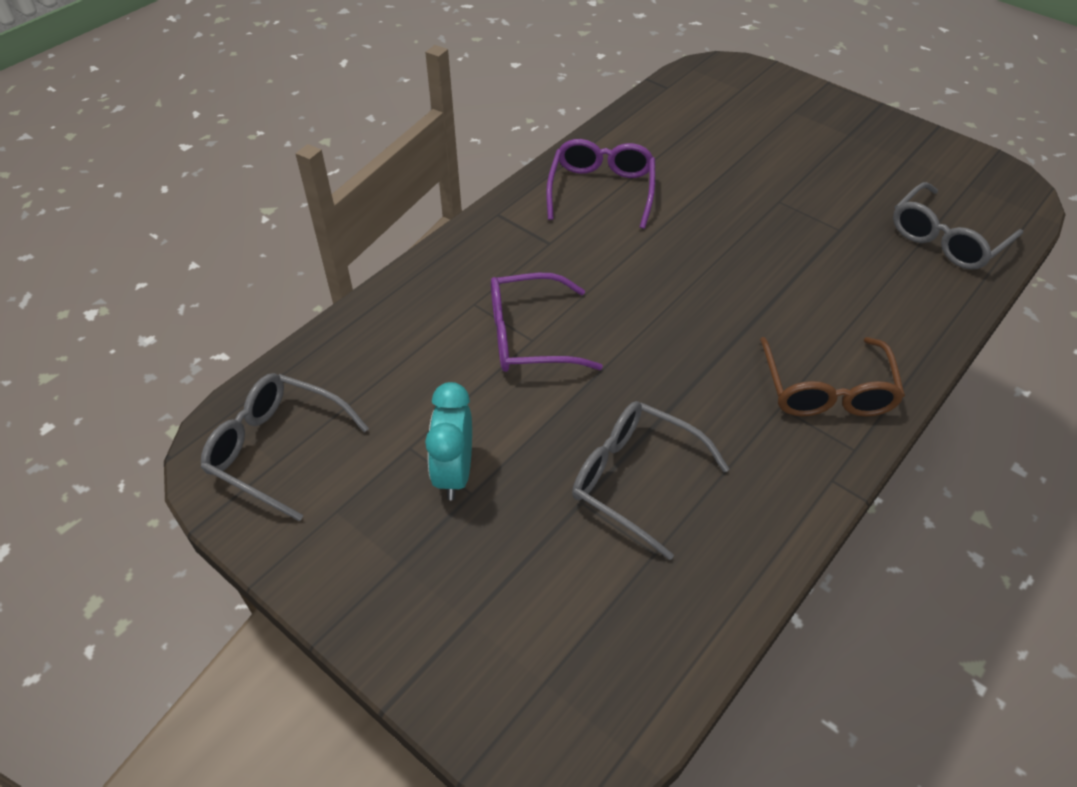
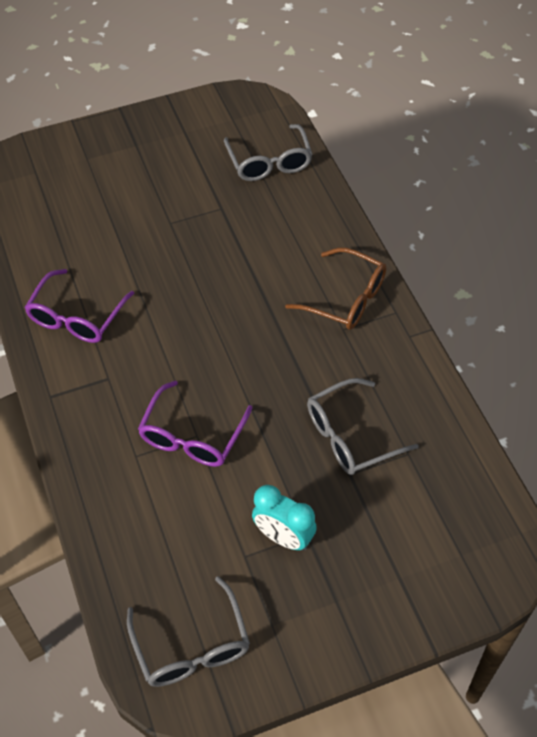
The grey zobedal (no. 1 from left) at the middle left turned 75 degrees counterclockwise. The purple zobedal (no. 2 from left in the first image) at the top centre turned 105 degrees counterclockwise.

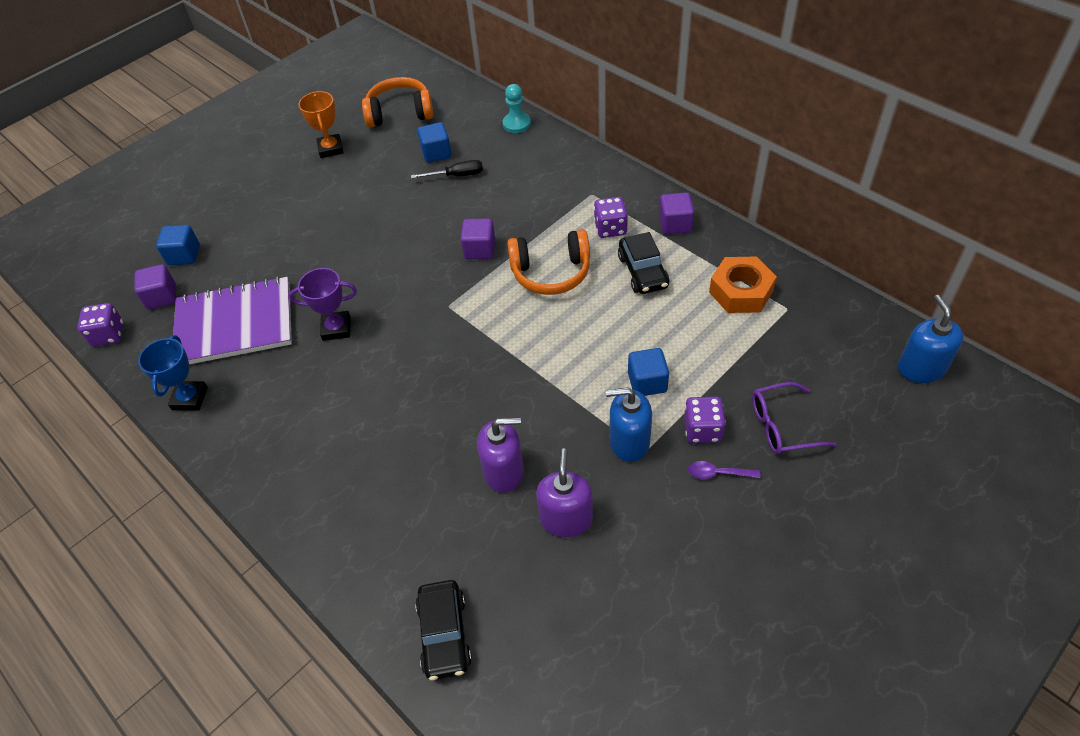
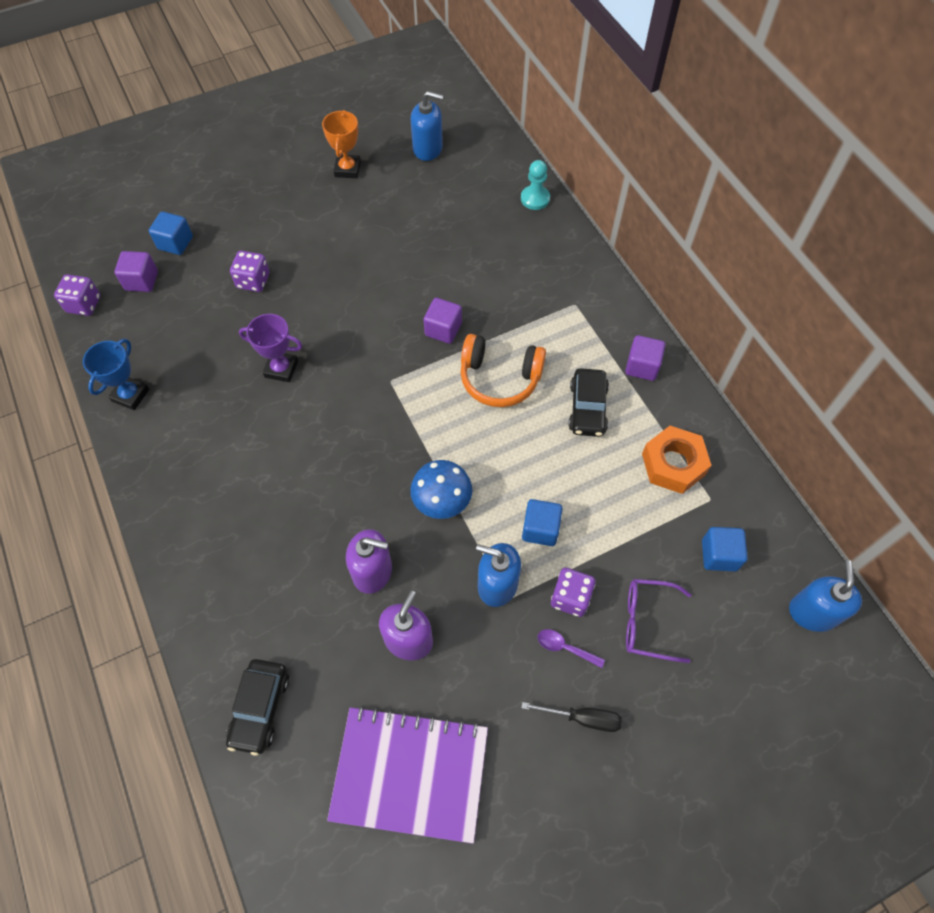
The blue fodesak at the centre appeared. The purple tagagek moved from the middle left to the bottom centre. The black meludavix moved from the top centre to the bottom centre. The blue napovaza (no. 2 from left in the first image) moved from the top centre to the middle right. The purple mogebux (no. 2 from left) moved from the top centre to the top left. The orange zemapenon (no. 1 from left) at the top centre was replaced by the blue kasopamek (no. 1 from left) at the top centre.

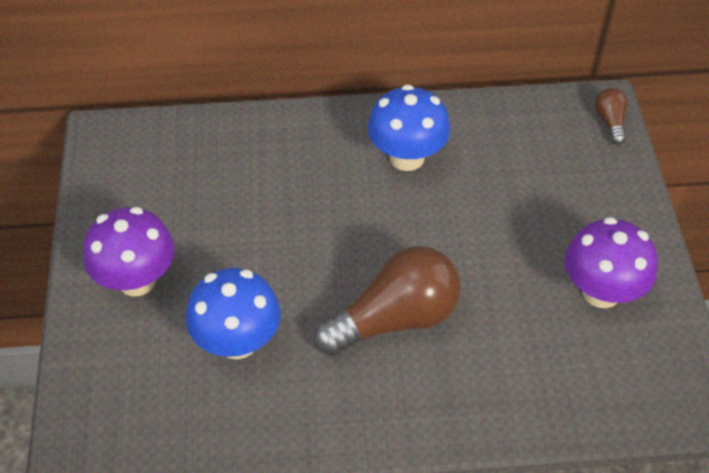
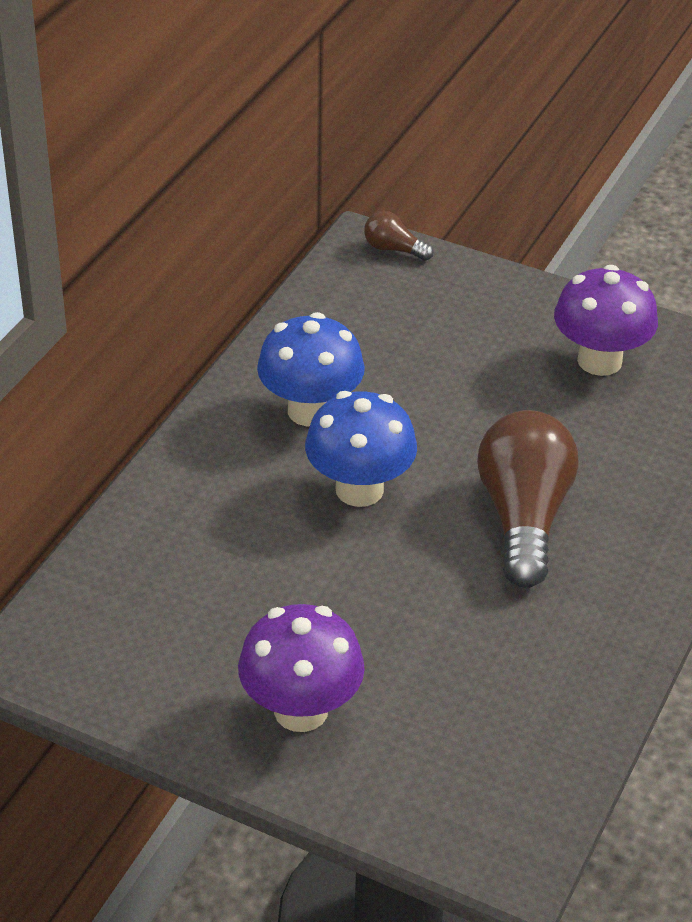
The blue fodesak (no. 1 from left in the first image) moved from the middle left to the centre.

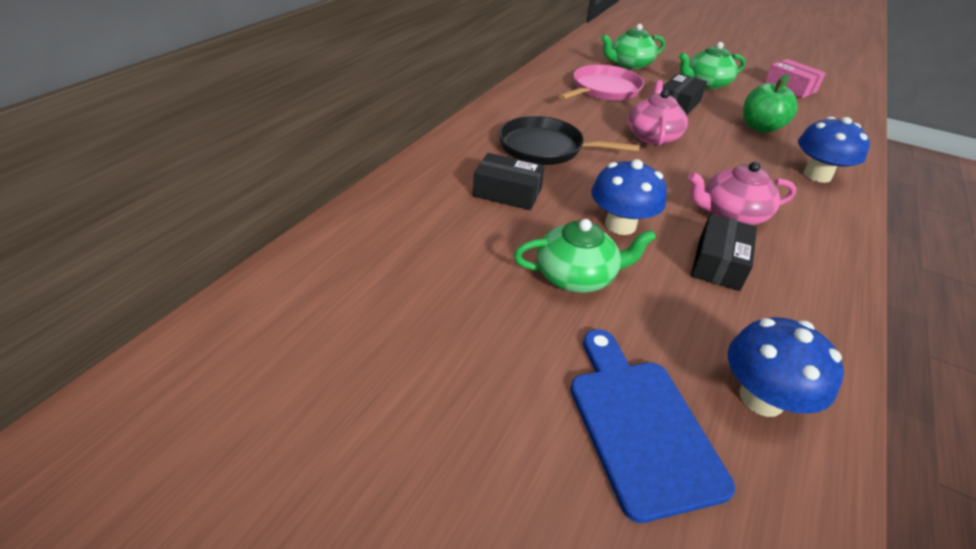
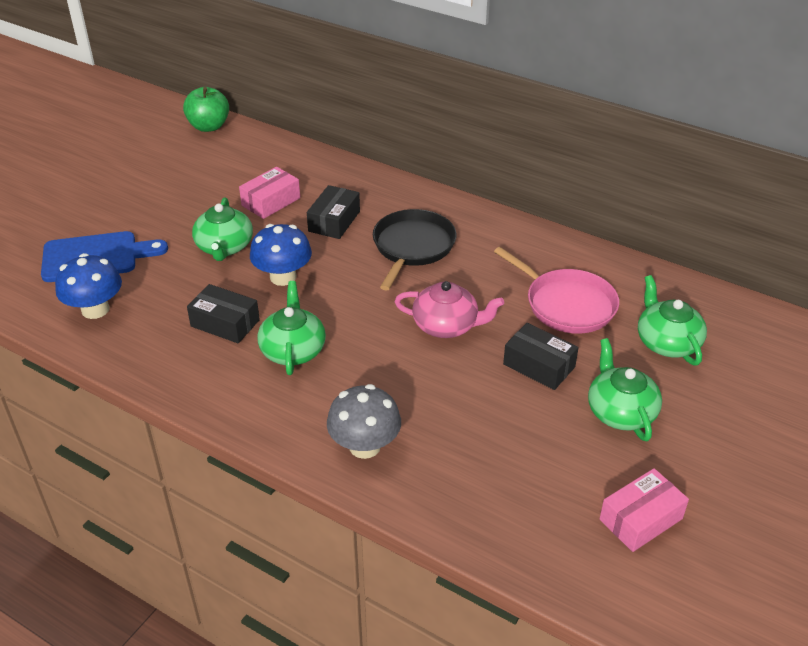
The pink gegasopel (no. 1 from left) at the top left appeared. The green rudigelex moved from the top right to the top left. The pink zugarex (no. 2 from left) at the middle right became the green zugarex (no. 2 from left) at the centre. The blue fodesak (no. 3 from left) at the top right became the grey fodesak at the centre.

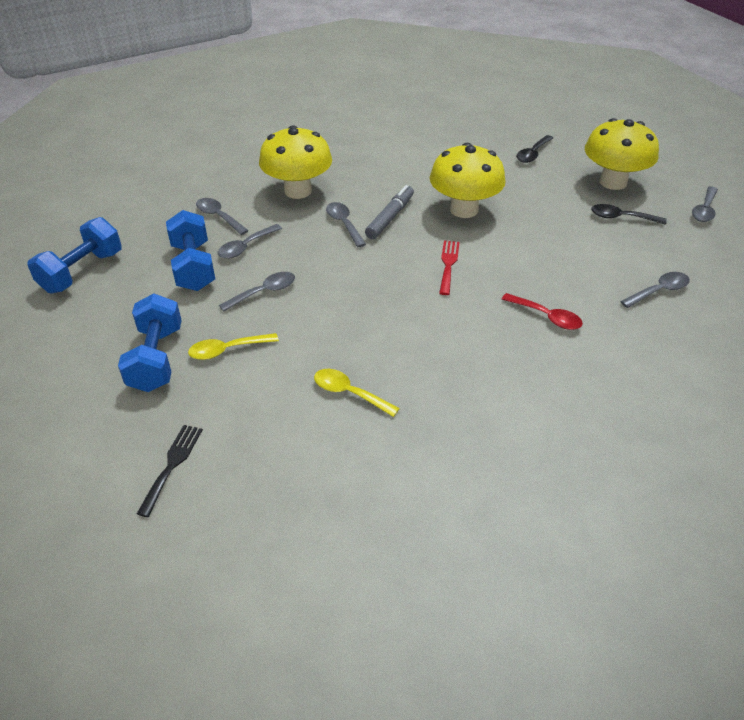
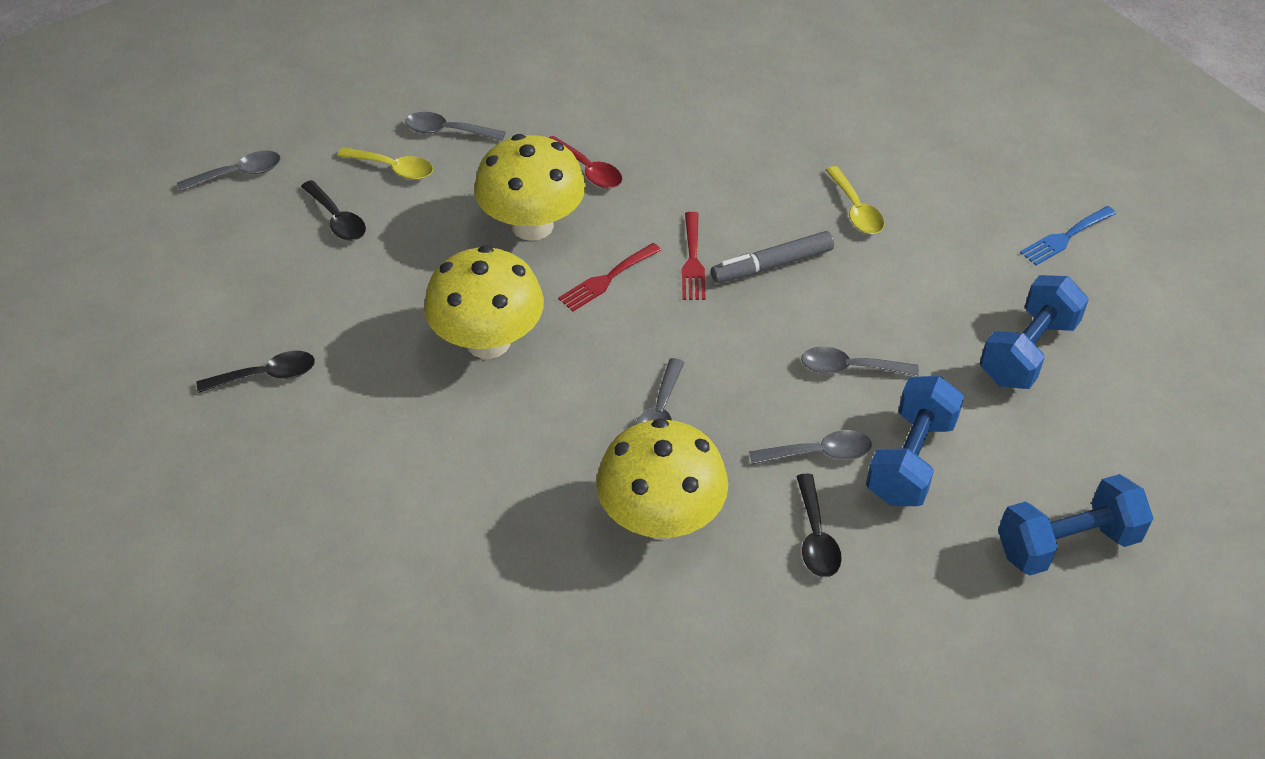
The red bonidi (no. 2 from left) at the centre appeared. The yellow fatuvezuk (no. 1 from left) moved from the middle left to the top left. The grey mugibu moved from the top centre to the centre. The yellow fodesak (no. 3 from left in the first image) moved from the top right to the top centre. The black bonidi at the middle left became the blue bonidi at the top right. The grey fatuvezuk (no. 1 from left) at the top left became the black fatuvezuk (no. 3 from left) at the bottom centre. The red fatuvezuk at the middle right turned 150 degrees clockwise.

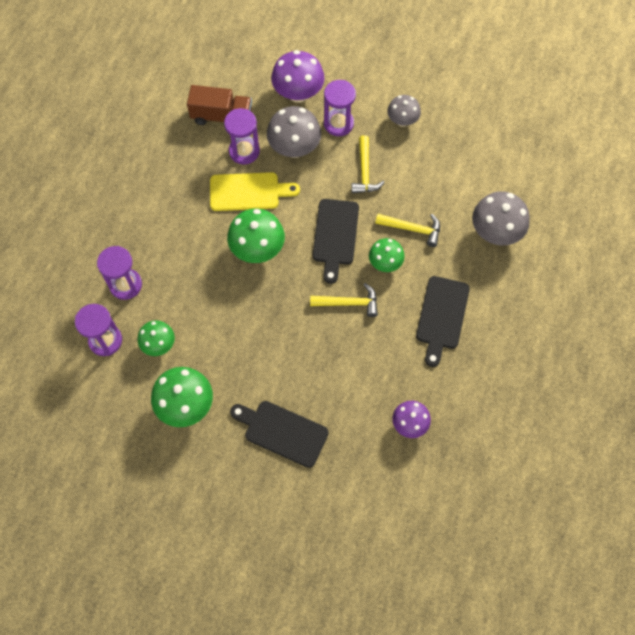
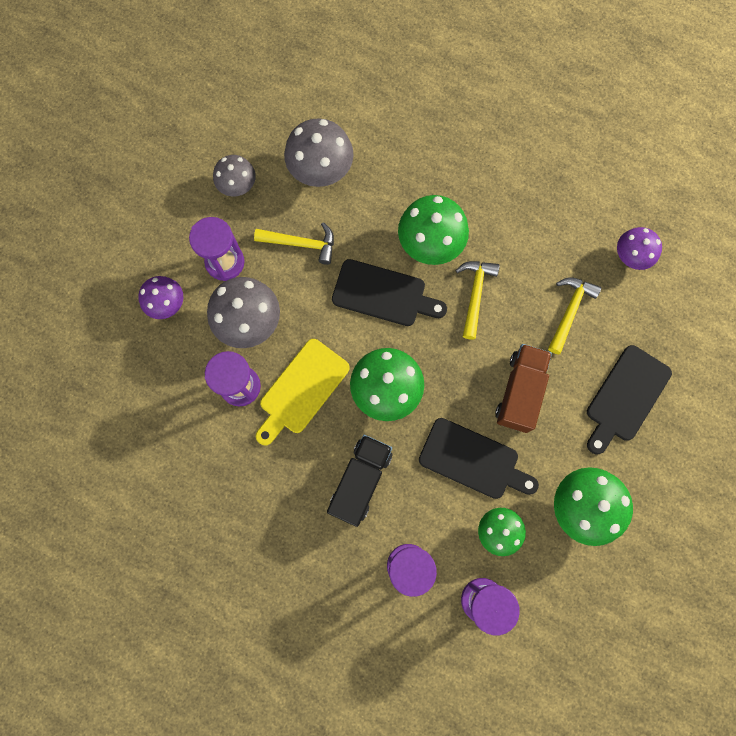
The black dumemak at the centre appeared. The brown dumemak moved from the top centre to the middle right. The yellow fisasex (no. 3 from left) moved from the centre to the middle right. The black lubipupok (no. 3 from left in the first image) moved from the middle right to the centre. The grey fodesak (no. 3 from left) moved from the middle right to the top centre. The yellow lubipupok at the top centre turned 150 degrees counterclockwise. The purple fodesak (no. 1 from left) at the top centre changed to 0.62 times the size. The green fodesak (no. 4 from left in the first image) at the centre changed to 1.60 times the size.

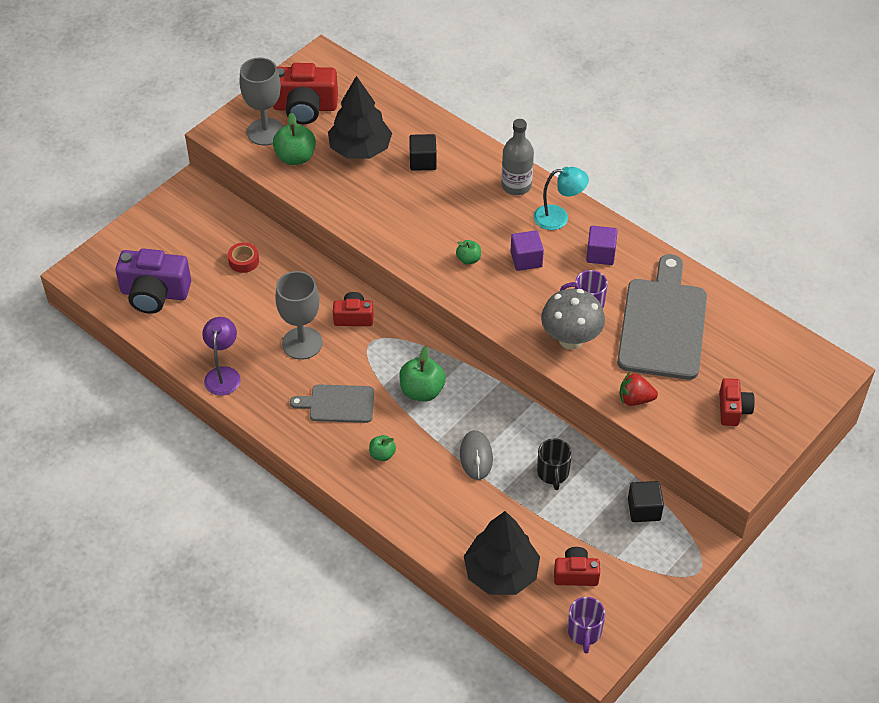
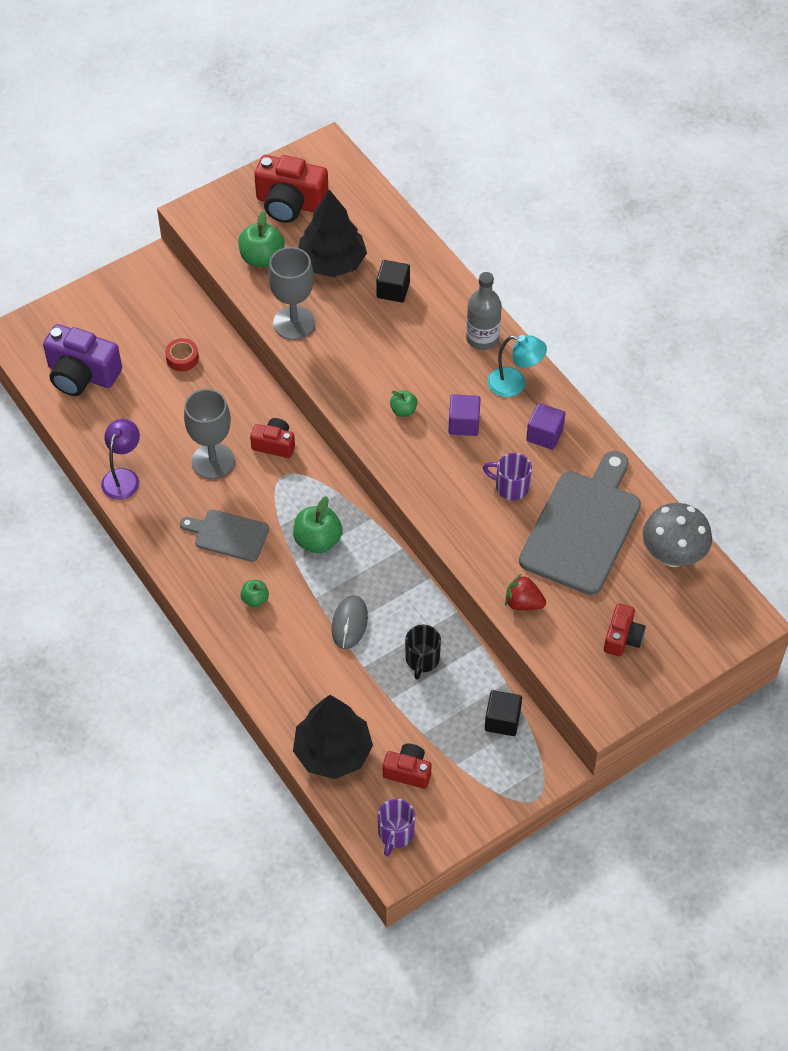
The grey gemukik (no. 1 from left in the first image) moved from the top left to the top centre. The grey fodesak moved from the centre to the middle right.

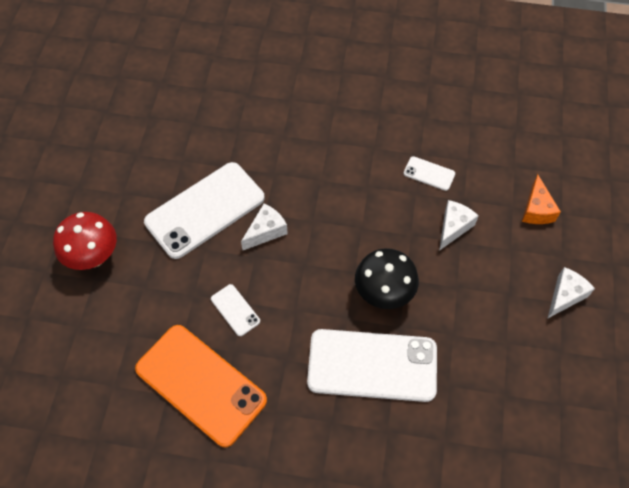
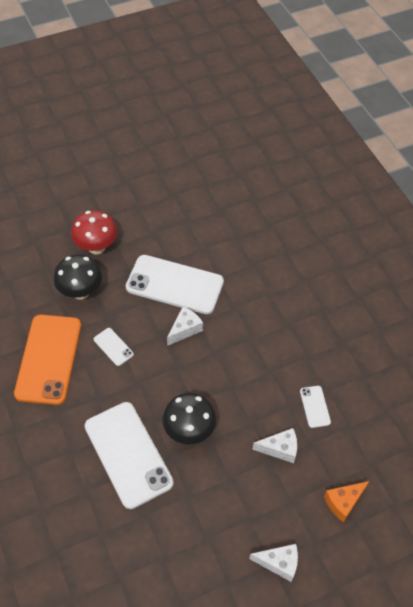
The black fodesak (no. 1 from left) at the middle left appeared. The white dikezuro (no. 2 from left in the first image) at the centre turned 60 degrees counterclockwise. The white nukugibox (no. 1 from left) at the centre turned 60 degrees counterclockwise.

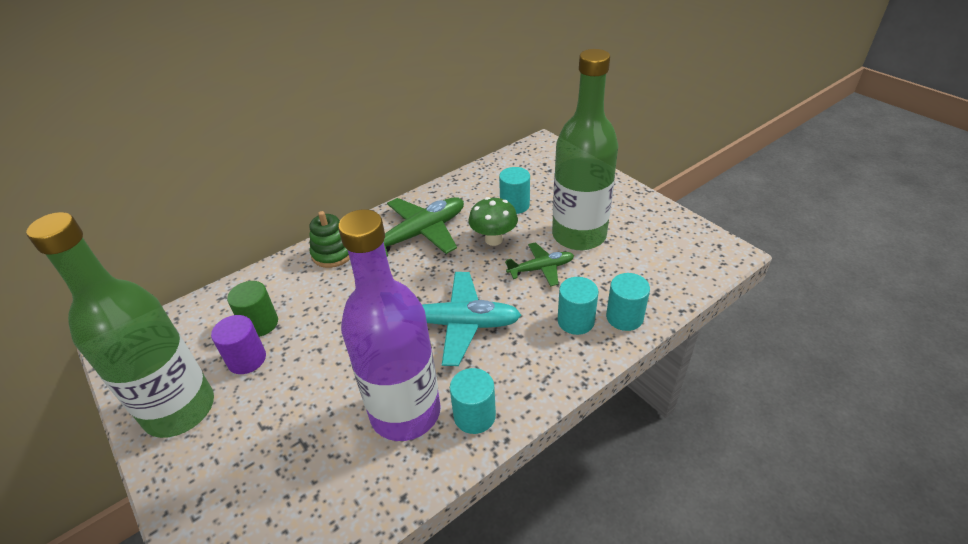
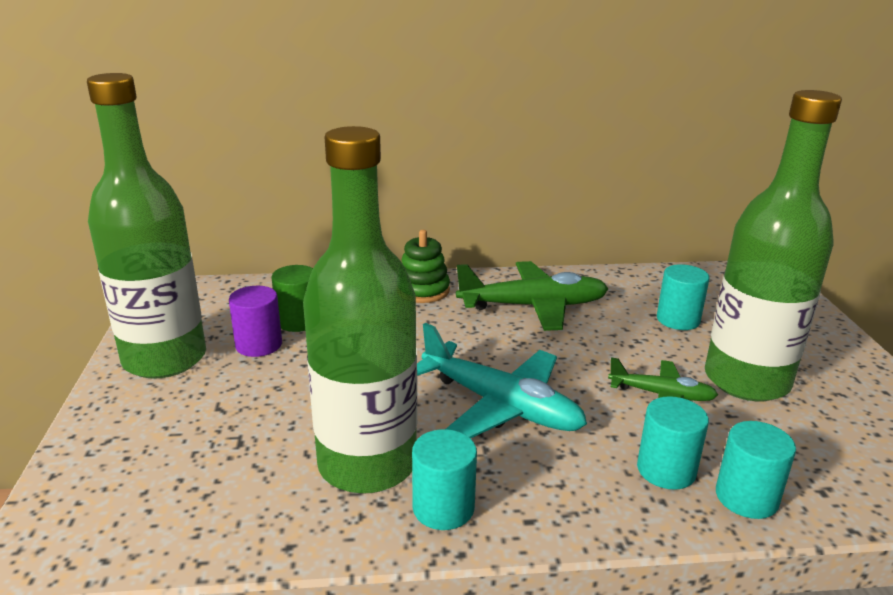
The green fodesak at the centre disappeared. The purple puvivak at the centre became the green puvivak (no. 2 from left) at the centre.

